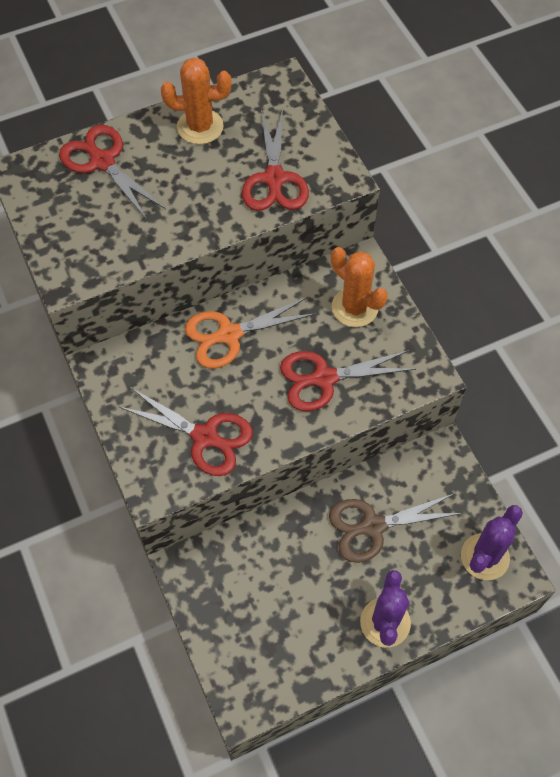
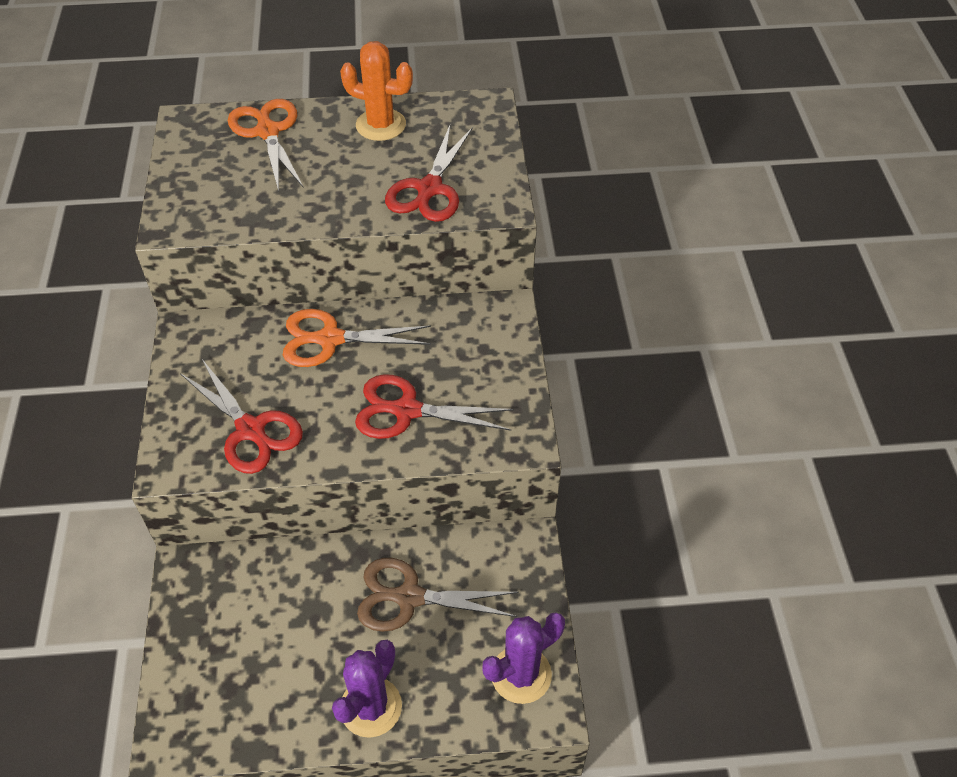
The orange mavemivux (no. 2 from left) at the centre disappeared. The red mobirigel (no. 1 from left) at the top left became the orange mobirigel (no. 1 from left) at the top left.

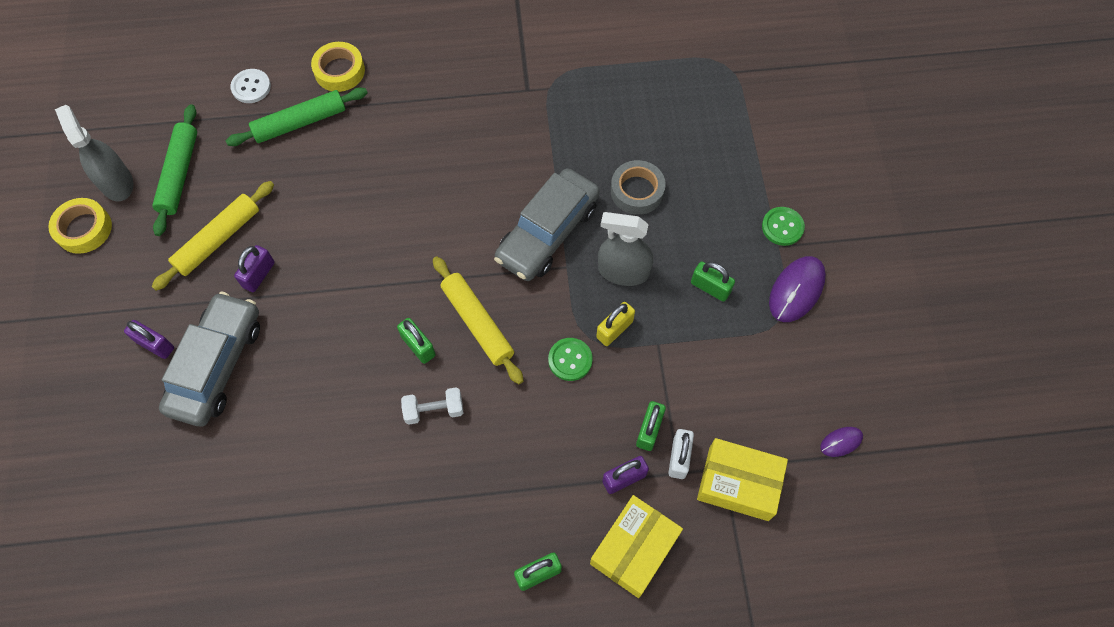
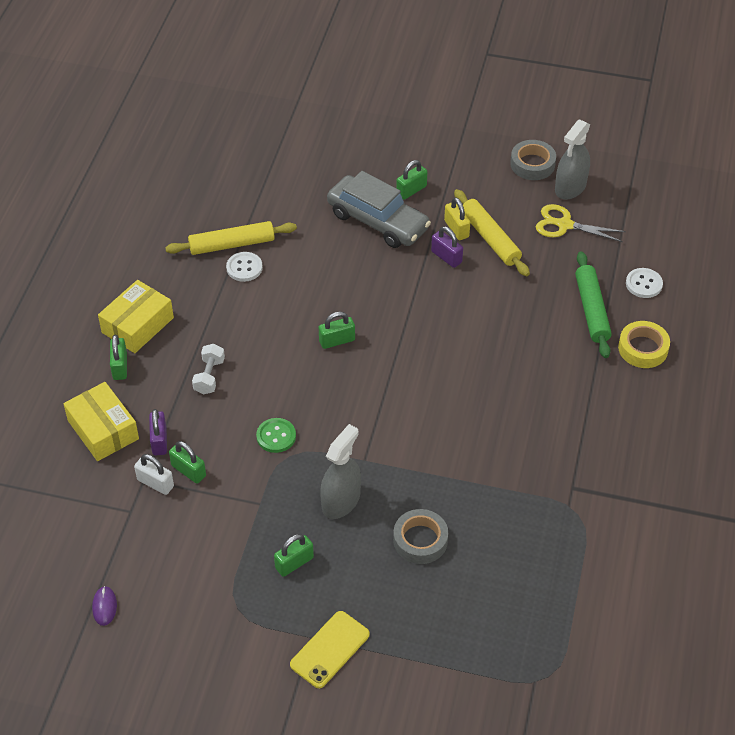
The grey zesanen (no. 2 from left) at the centre disappeared. The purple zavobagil (no. 1 from left) at the middle right disappeared. The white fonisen (no. 1 from left) at the middle left appeared. The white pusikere moved from the centre to the middle left. The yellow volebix (no. 2 from left in the first image) moved from the centre to the top left. The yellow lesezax moved from the centre to the top centre. The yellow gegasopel (no. 2 from left) moved from the bottom centre to the middle left. The green volebix (no. 1 from left) at the top left was replaced by the yellow mobirigel at the top right. The green fonisen (no. 2 from left) at the middle right was replaced by the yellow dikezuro at the bottom centre. The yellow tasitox (no. 1 from left) at the middle left became the grey tasitox (no. 2 from left) at the top right. The purple lesezax (no. 1 from left) at the middle left became the green lesezax (no. 5 from left) at the top centre. The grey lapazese (no. 1 from left in the first image) at the top left turned 135 degrees clockwise.

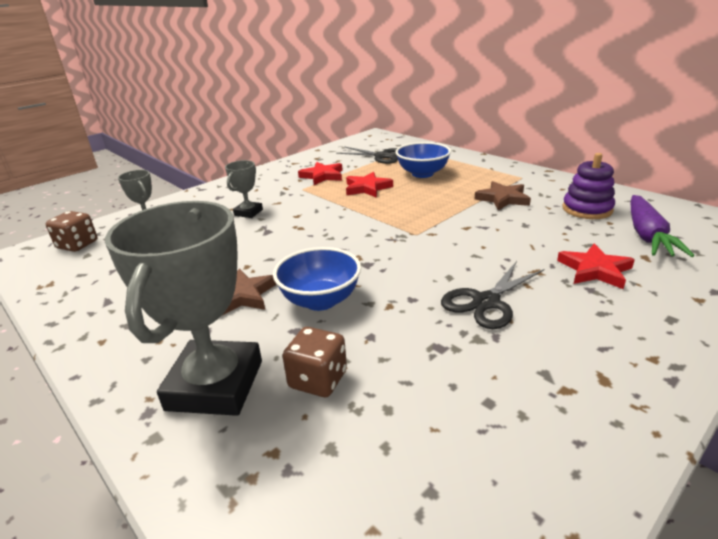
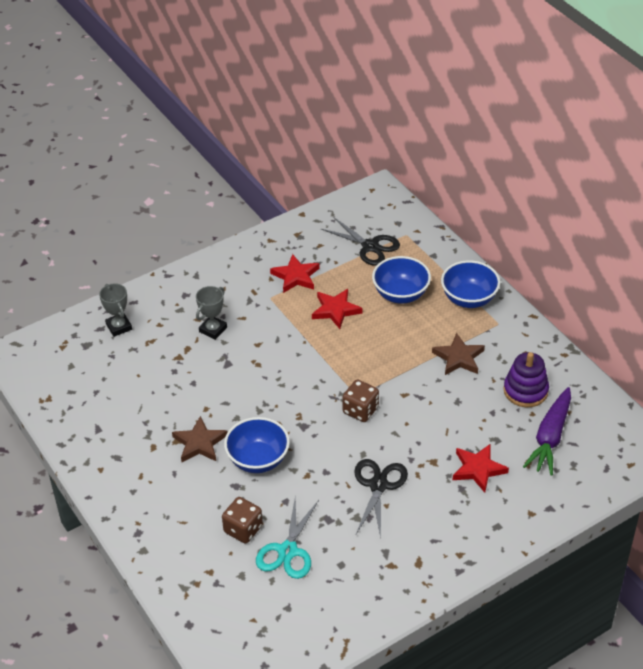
The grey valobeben (no. 2 from left) at the middle left disappeared. The turquoise mobirigel at the bottom centre appeared. The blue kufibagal (no. 3 from left) at the middle right appeared. The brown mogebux (no. 1 from left in the first image) moved from the middle left to the centre. The black mobirigel (no. 2 from left) at the middle right turned 135 degrees clockwise.

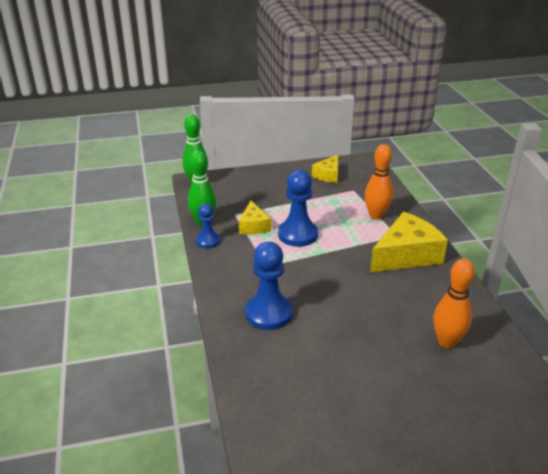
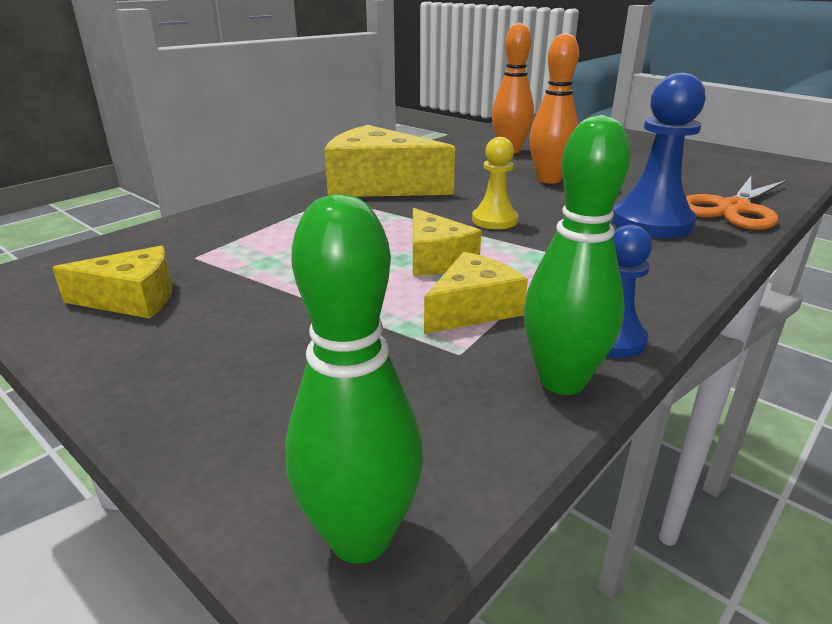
The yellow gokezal at the top centre appeared. The orange mobirigel at the top right appeared. The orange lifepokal (no. 1 from left in the first image) moved from the middle right to the top centre. The blue gokezal (no. 3 from left) at the centre was replaced by the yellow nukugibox (no. 3 from left) at the centre.

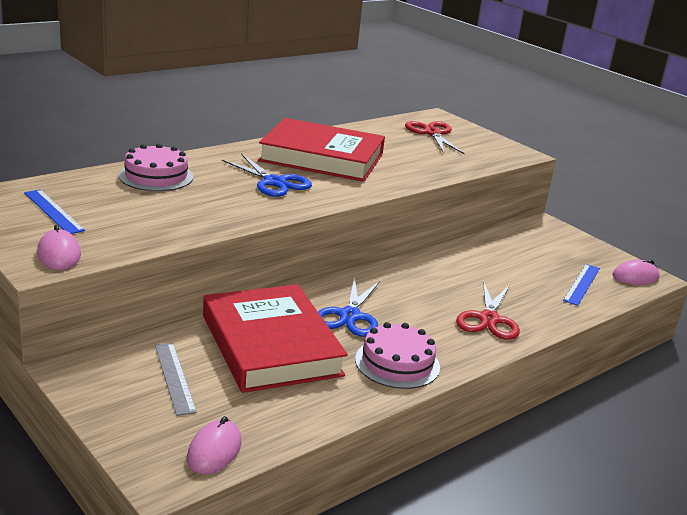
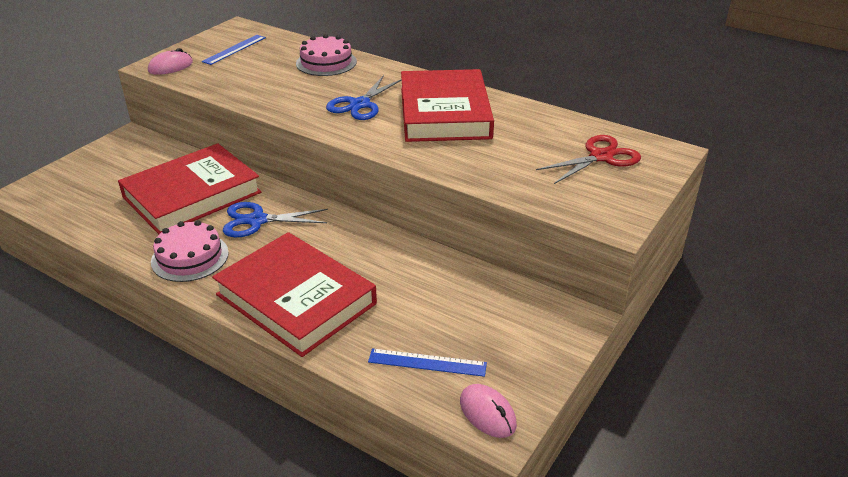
The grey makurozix at the bottom left disappeared. The pink zavobagil (no. 2 from left) at the bottom left disappeared. The red mobirigel (no. 2 from left) at the middle right was replaced by the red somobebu (no. 2 from left) at the centre.

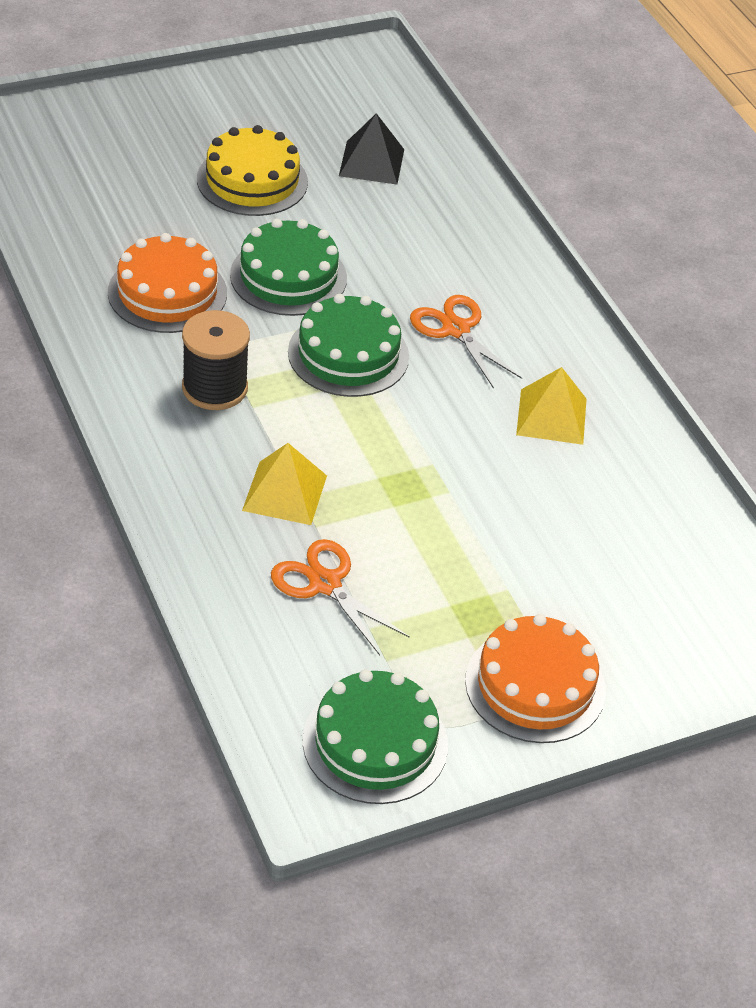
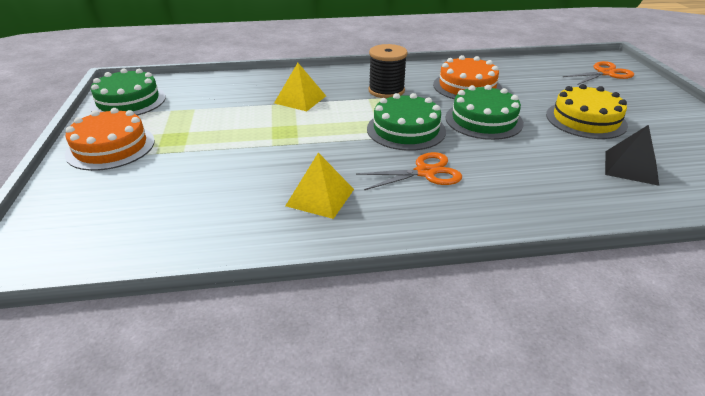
The orange mobirigel (no. 1 from left in the first image) moved from the centre to the top right.

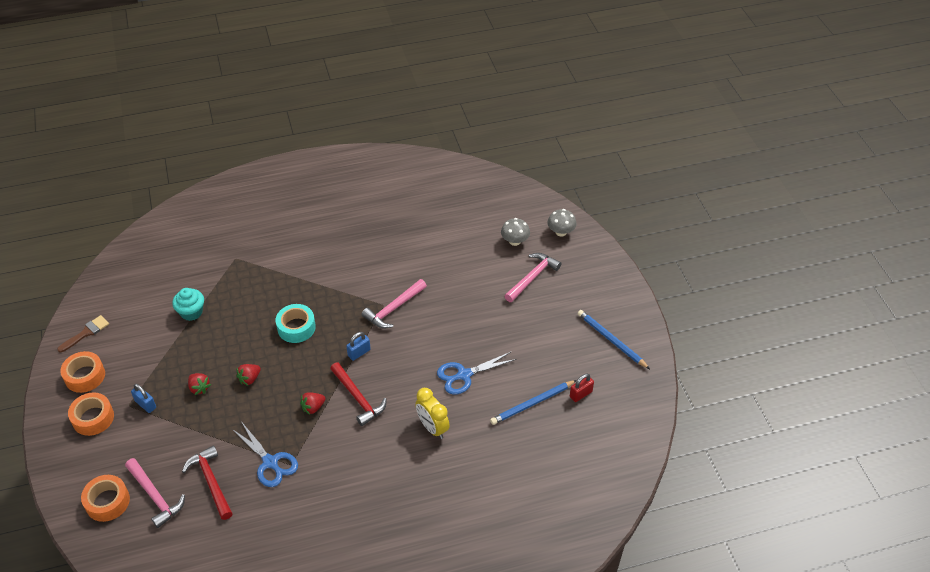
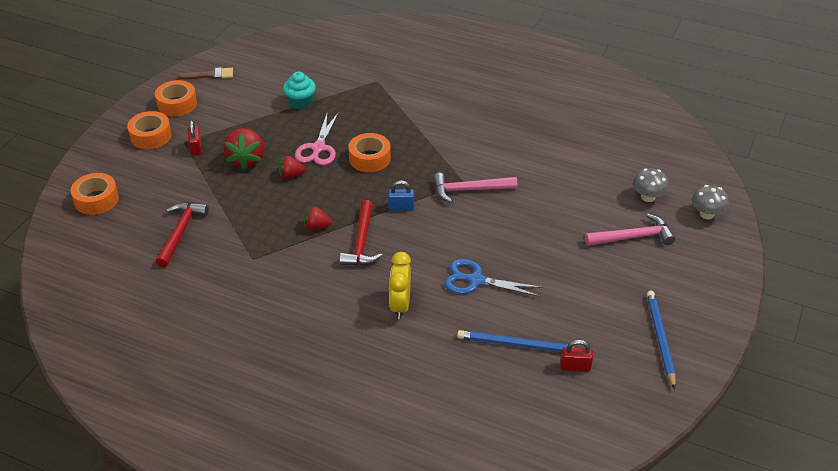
The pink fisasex (no. 1 from left) at the bottom left disappeared. The blue mobirigel (no. 1 from left) at the bottom left disappeared. The pink mobirigel at the top centre appeared. The blue lesezax (no. 1 from left) at the bottom left became the red lesezax (no. 1 from left) at the top left. The turquoise tasitox at the middle left became the orange tasitox (no. 4 from left) at the top centre. The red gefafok (no. 1 from left) at the bottom left changed to 1.78 times the size.

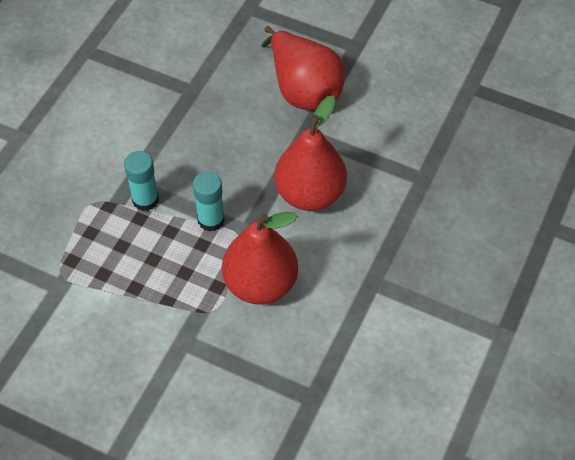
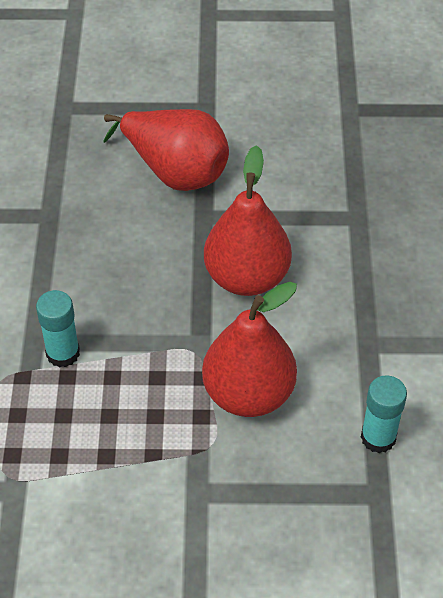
The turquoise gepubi (no. 2 from left) moved from the centre to the bottom right.

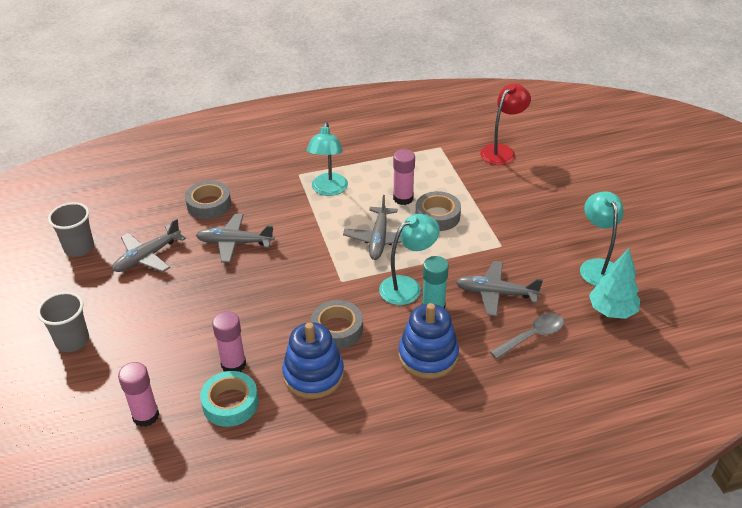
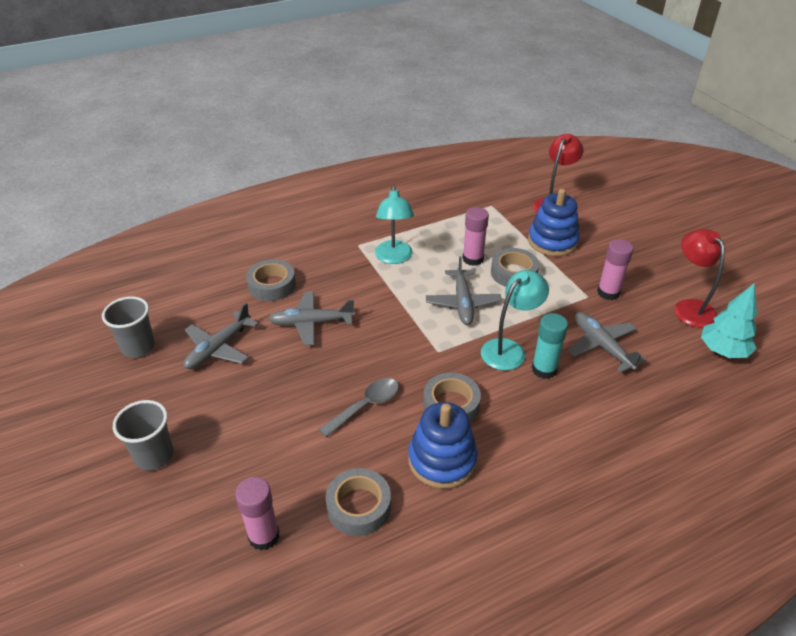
The pink gepubi (no. 2 from left in the first image) moved from the bottom left to the middle right. The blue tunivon (no. 2 from left) moved from the bottom centre to the middle right. The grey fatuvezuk moved from the middle right to the centre. The turquoise tasitox at the bottom left became the grey tasitox (no. 2 from left) at the bottom centre. The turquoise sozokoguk (no. 3 from left) at the middle right became the red sozokoguk (no. 2 from left) at the middle right. The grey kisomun (no. 4 from left) at the middle right turned 60 degrees clockwise.

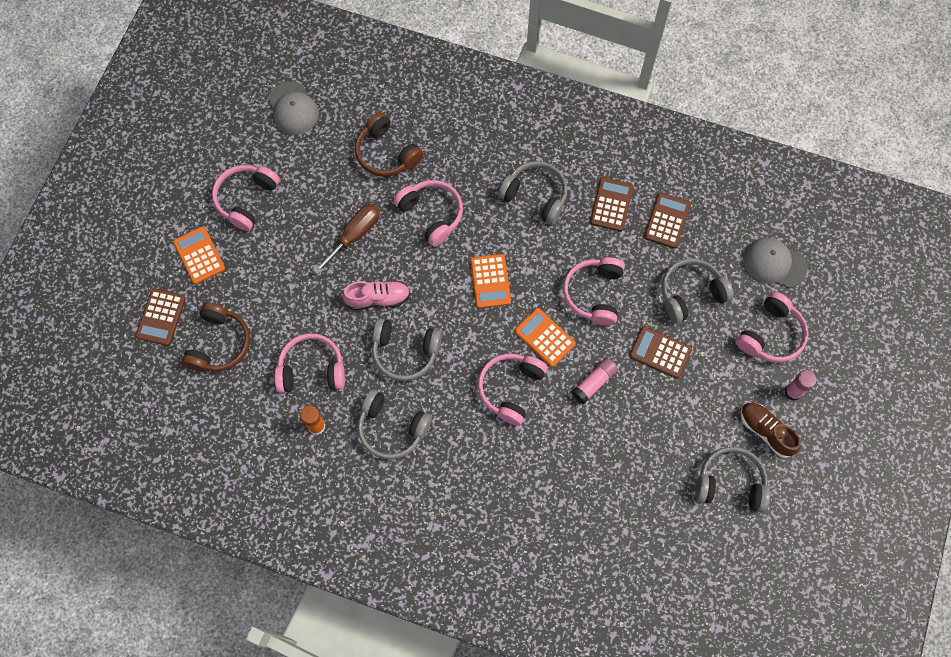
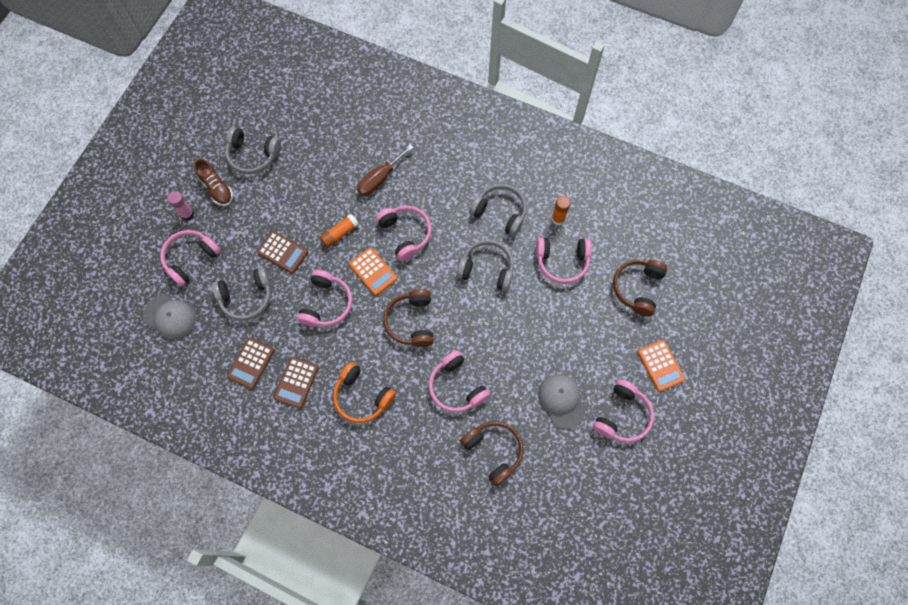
The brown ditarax (no. 1 from left) at the middle left disappeared. The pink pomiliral at the centre disappeared. The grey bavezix (no. 1 from left in the first image) moved from the top left to the centre. The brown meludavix moved from the centre to the top centre. The orange ditarax (no. 2 from left) at the centre was replaced by the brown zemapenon (no. 1 from left) at the centre. The grey zemapenon (no. 3 from left) at the top centre became the orange zemapenon at the centre. The pink gepubi (no. 1 from left) at the centre became the orange gepubi (no. 1 from left) at the centre. The pink zemapenon (no. 4 from left in the first image) at the centre turned 60 degrees counterclockwise.

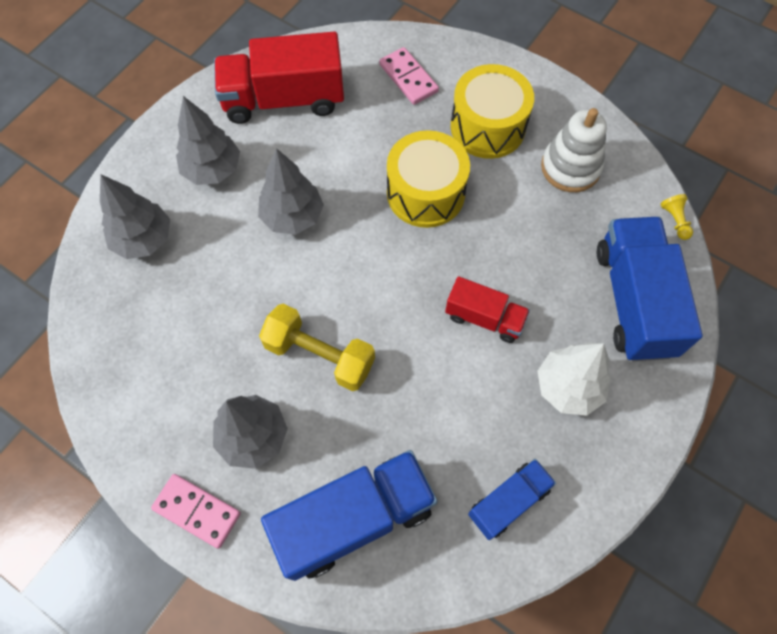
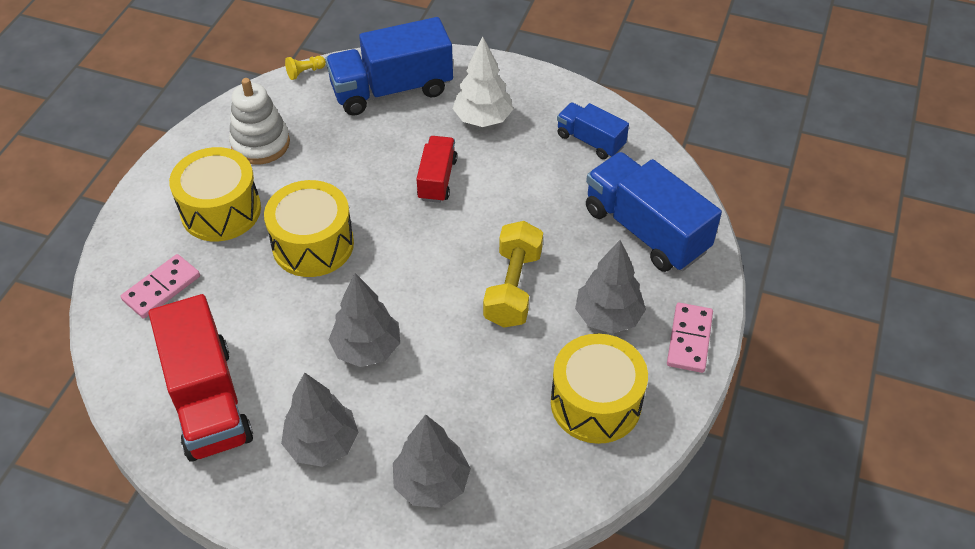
The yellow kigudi (no. 3 from left) at the bottom centre appeared.

